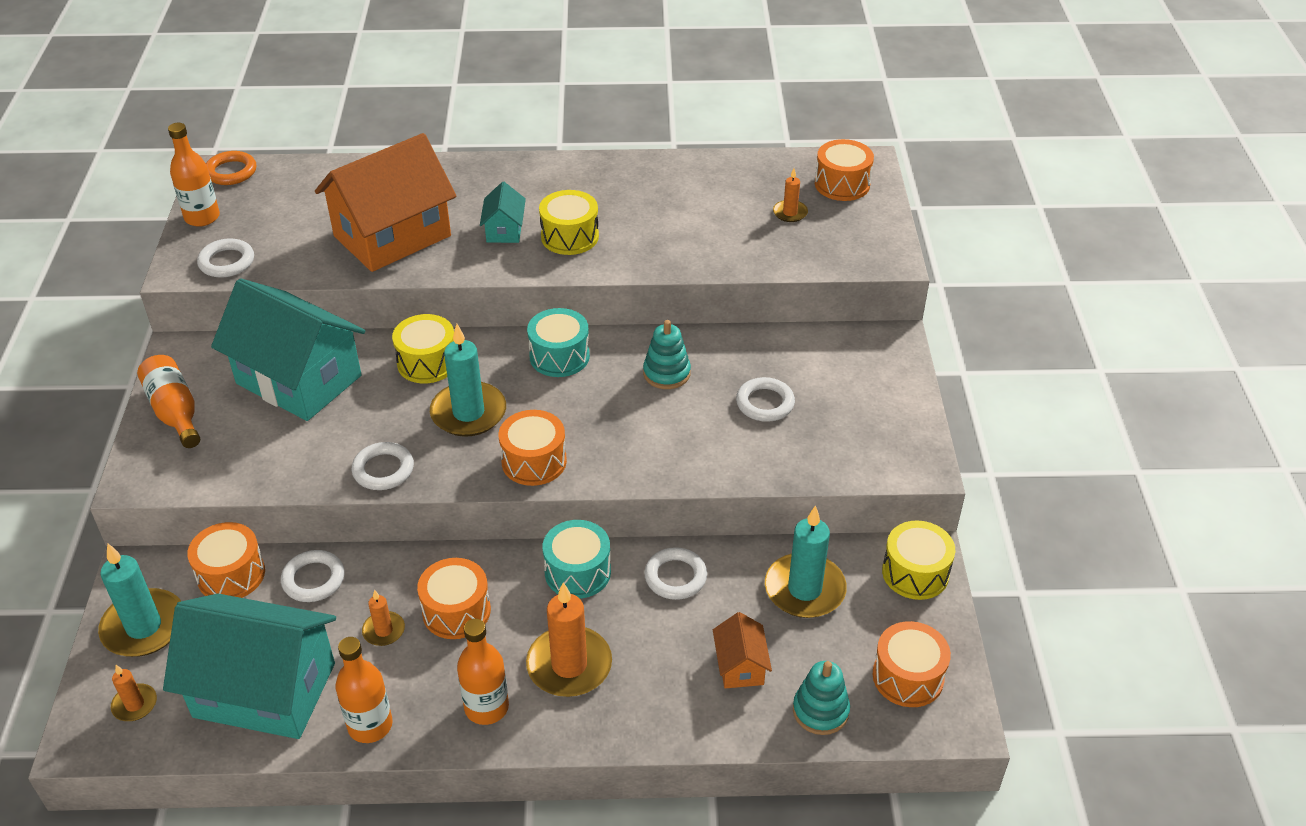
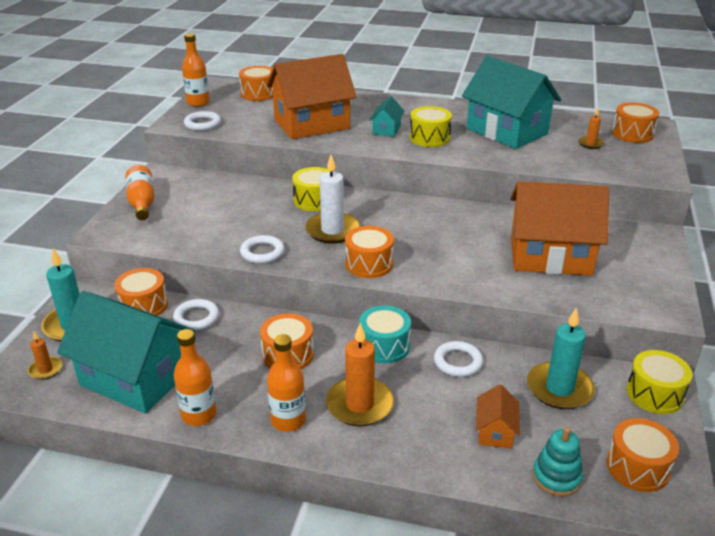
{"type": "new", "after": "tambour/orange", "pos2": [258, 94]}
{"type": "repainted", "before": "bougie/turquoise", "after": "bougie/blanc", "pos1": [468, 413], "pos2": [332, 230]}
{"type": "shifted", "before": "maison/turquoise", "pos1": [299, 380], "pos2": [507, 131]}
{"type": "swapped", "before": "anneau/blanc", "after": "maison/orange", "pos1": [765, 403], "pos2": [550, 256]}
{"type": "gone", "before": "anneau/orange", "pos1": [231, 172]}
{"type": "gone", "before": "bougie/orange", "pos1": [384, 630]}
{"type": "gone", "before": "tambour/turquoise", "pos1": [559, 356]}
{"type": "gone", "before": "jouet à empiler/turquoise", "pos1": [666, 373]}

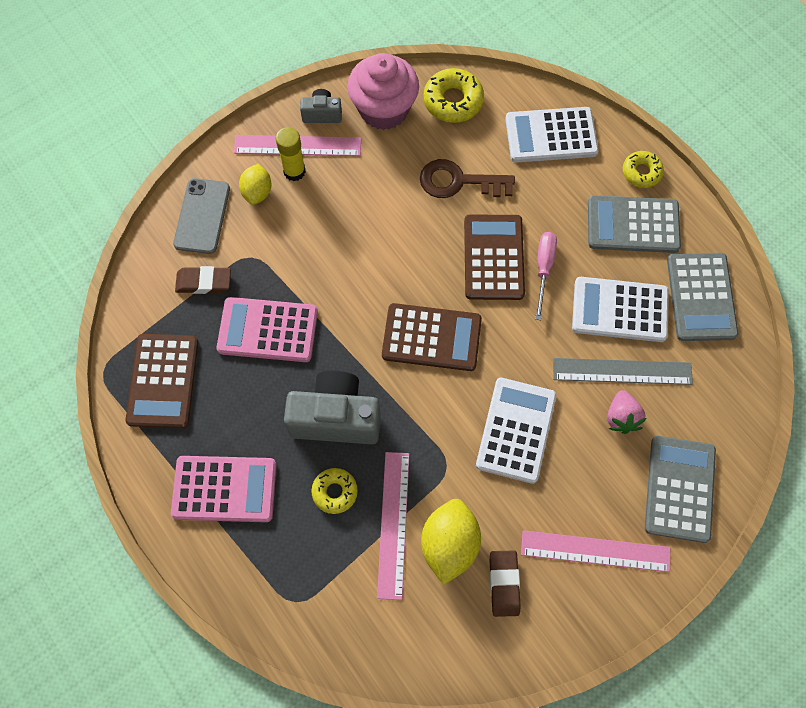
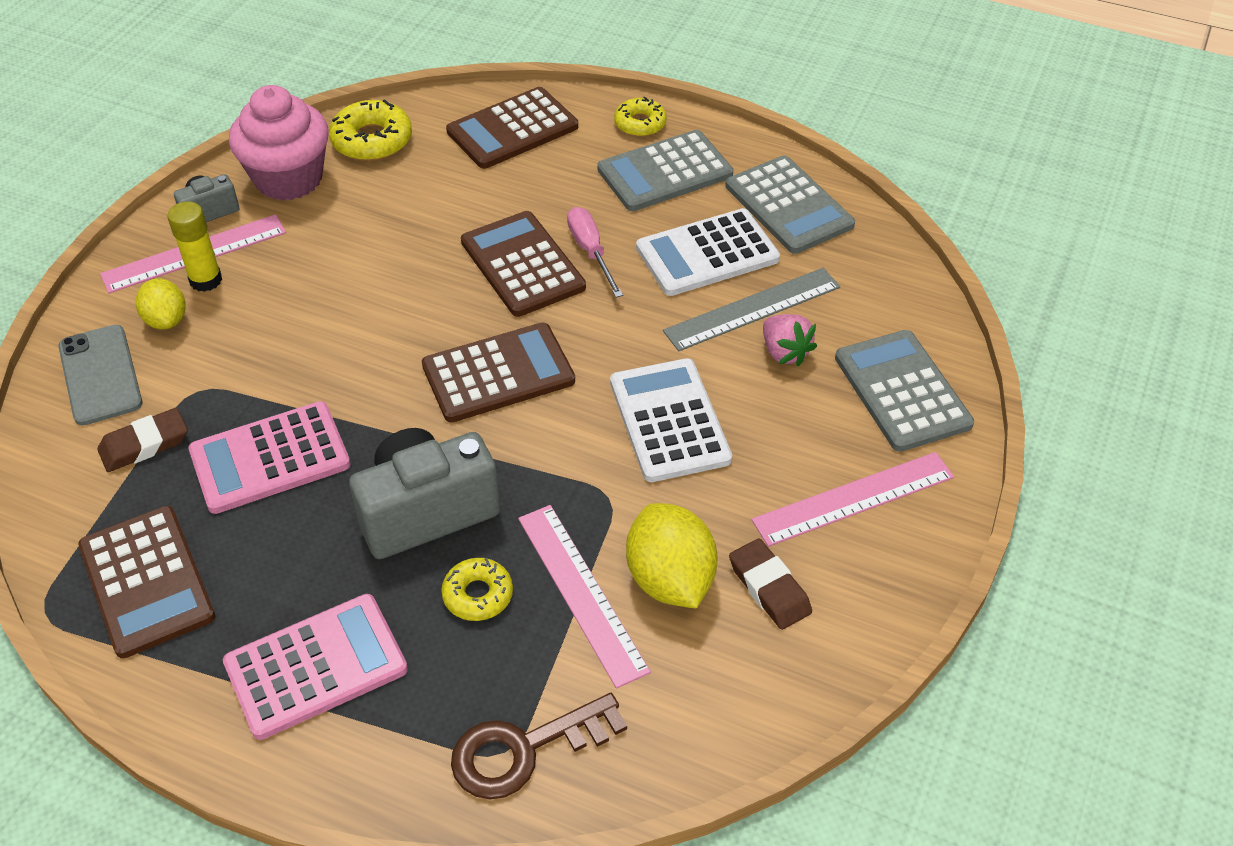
{"type": "repainted", "before": "calculatrice/blanc", "after": "calculatrice/marron", "pos1": [551, 135], "pos2": [512, 129]}
{"type": "shifted", "before": "clé/marron", "pos1": [459, 182], "pos2": [525, 749]}

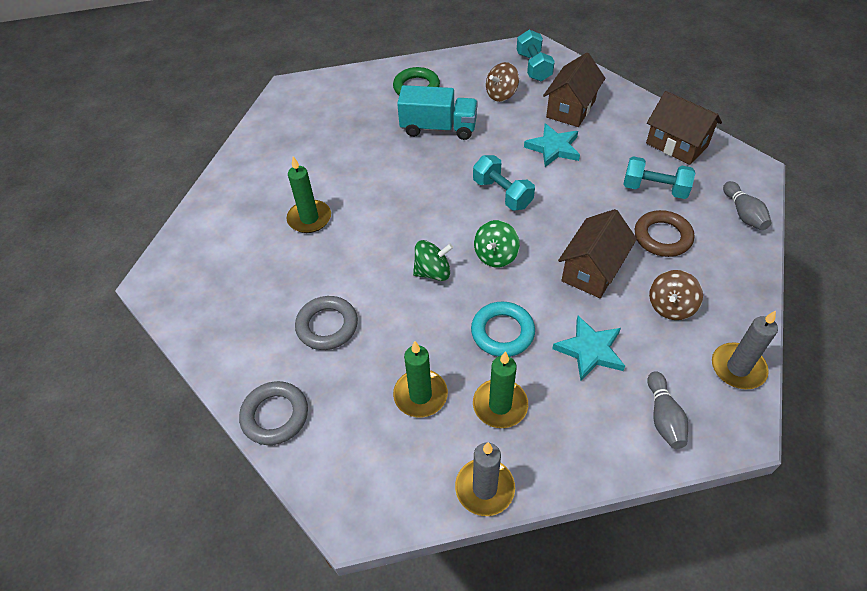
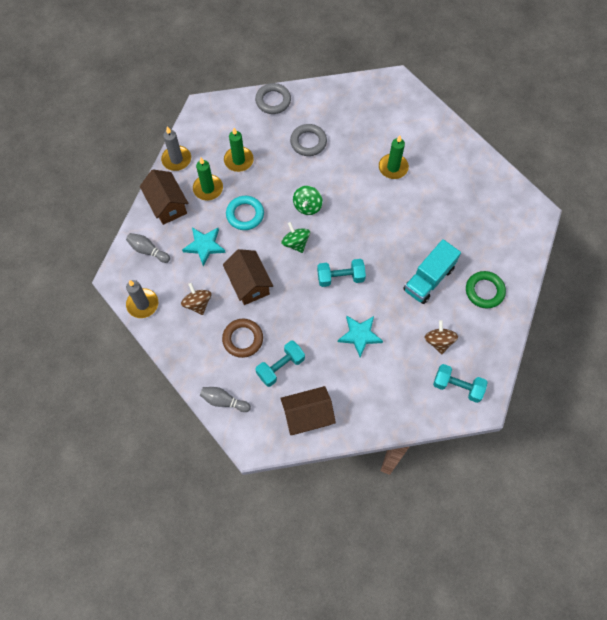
{"type": "shifted", "before": "maison/marron", "pos1": [571, 109], "pos2": [167, 205]}

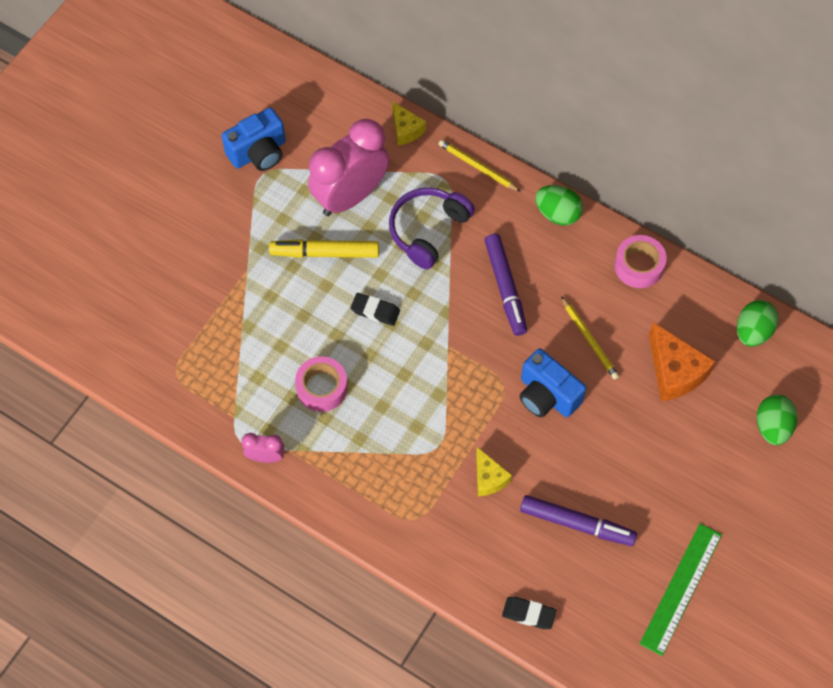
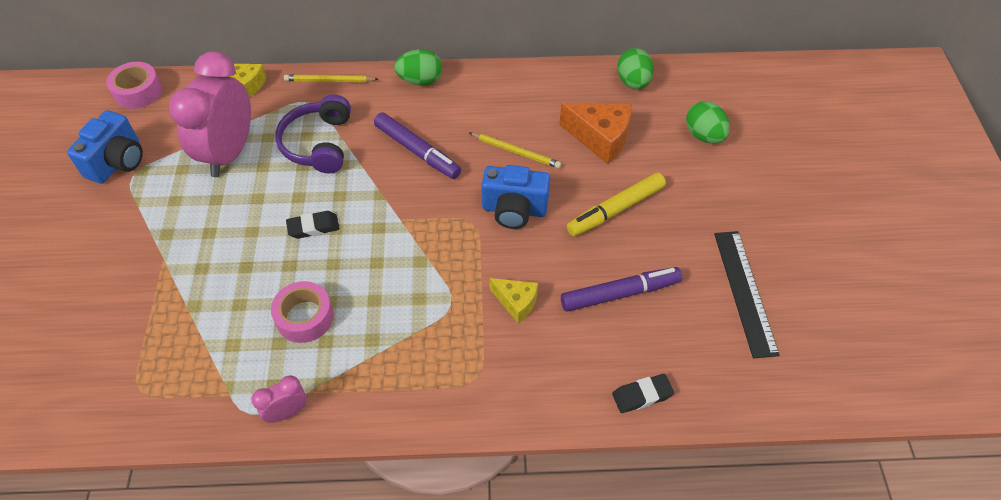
{"type": "shifted", "before": "ruban adhésif/rose", "pos1": [639, 266], "pos2": [138, 91]}
{"type": "shifted", "before": "feutre/jaune", "pos1": [325, 253], "pos2": [615, 210]}
{"type": "repainted", "before": "règle/vert", "after": "règle/noir", "pos1": [681, 588], "pos2": [745, 292]}

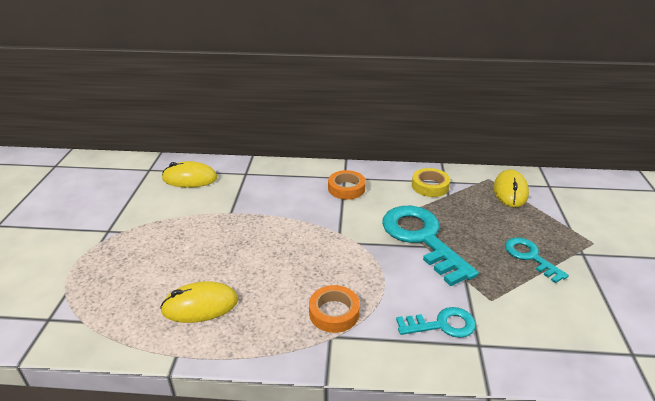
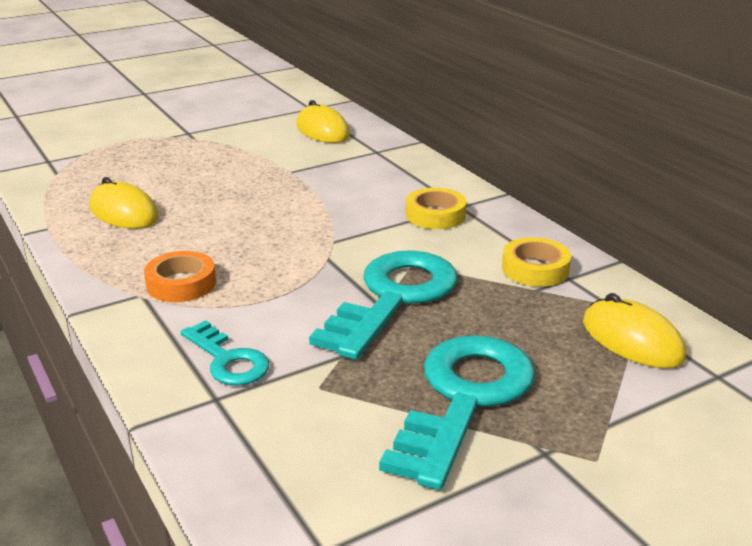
{"type": "scaled", "before": "clé/turquoise", "pos1": [530, 257], "pos2": [465, 399], "scale": 1.85}
{"type": "repainted", "before": "ruban adhésif/orange", "after": "ruban adhésif/jaune", "pos1": [346, 188], "pos2": [435, 215]}
{"type": "rotated", "before": "souris/jaune", "pos1": [510, 191], "pos2": [632, 340], "turn": 75}

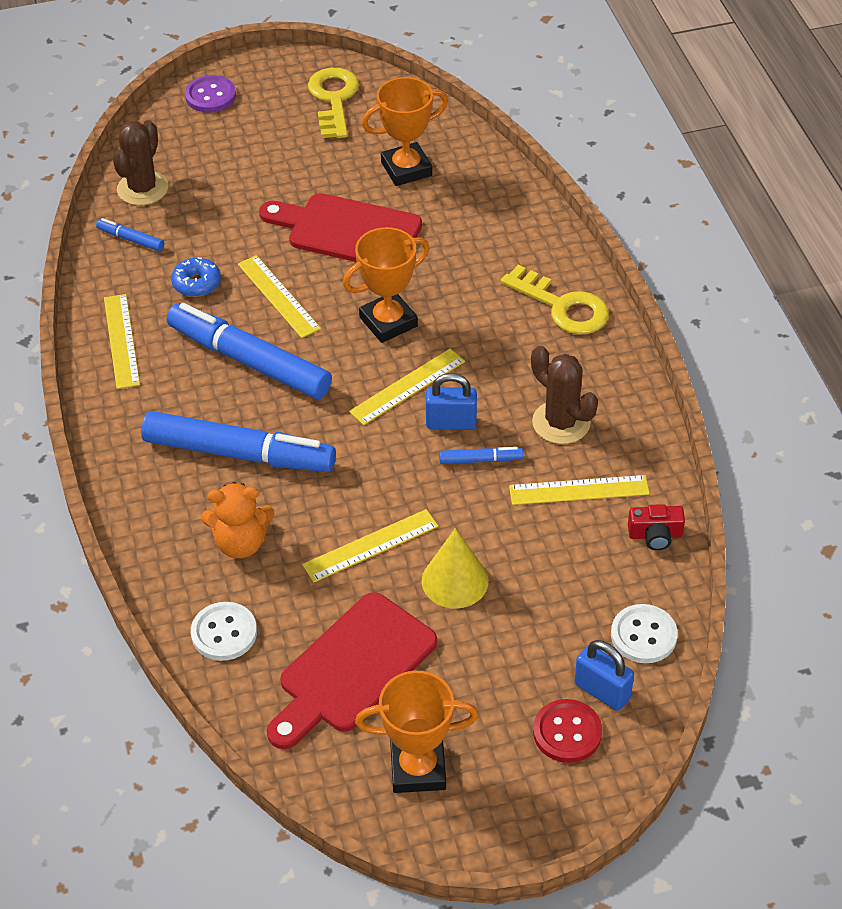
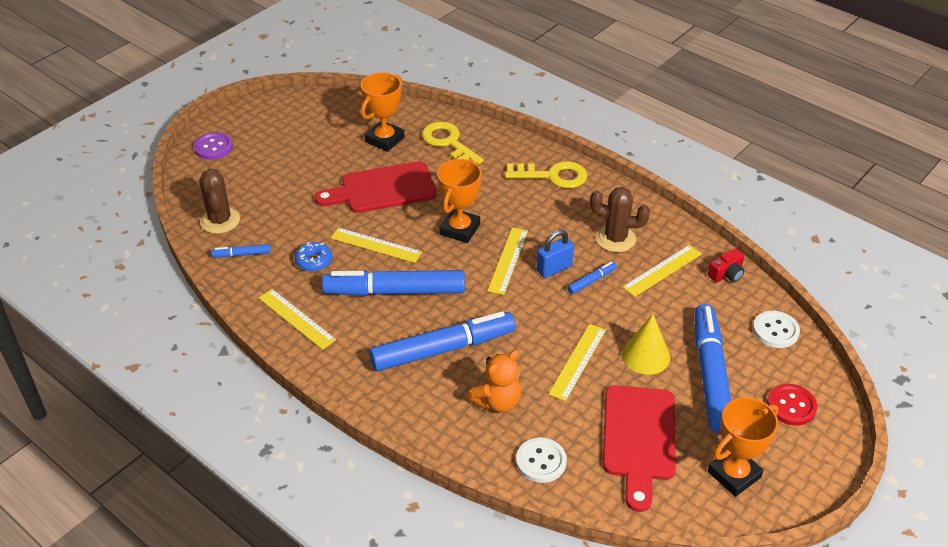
{"type": "shifted", "before": "clé/jaune", "pos1": [334, 99], "pos2": [448, 143]}
{"type": "new", "after": "feutre/bleu", "pos2": [710, 374]}
{"type": "gone", "before": "cadenas/bleu", "pos1": [602, 691]}

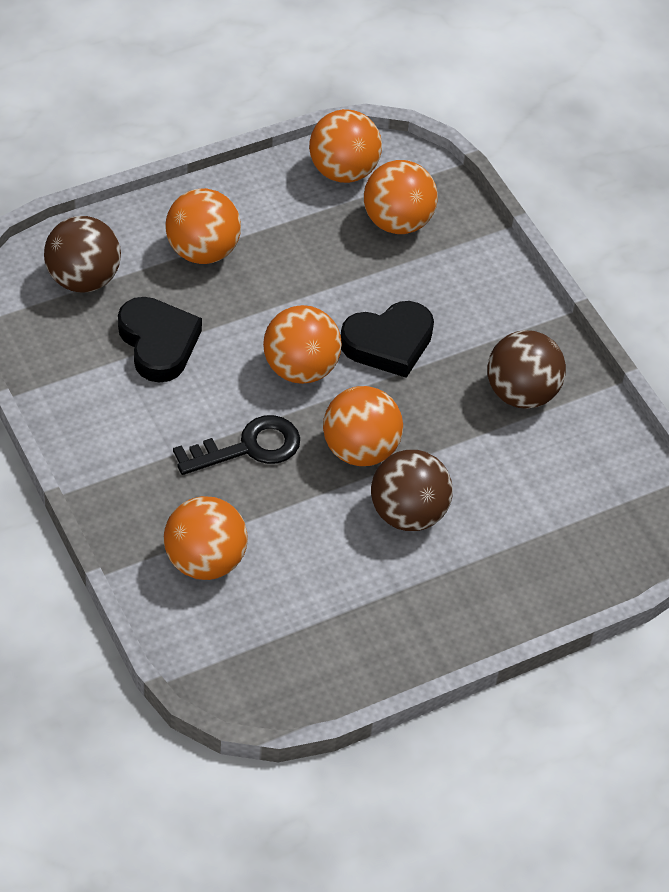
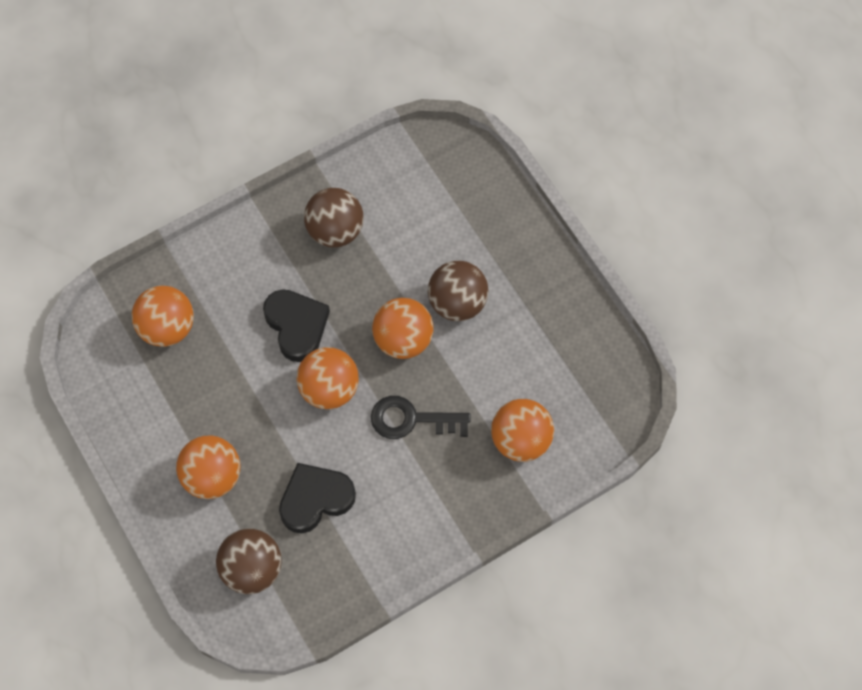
{"type": "rotated", "before": "clé/noir", "pos1": [248, 447], "pos2": [411, 419], "turn": -60}
{"type": "gone", "before": "balle/orange", "pos1": [343, 171]}

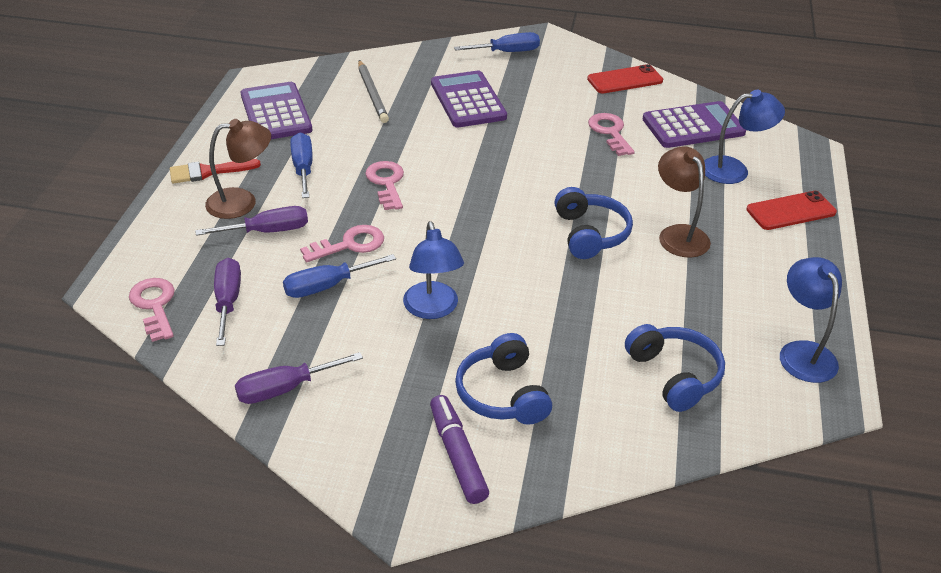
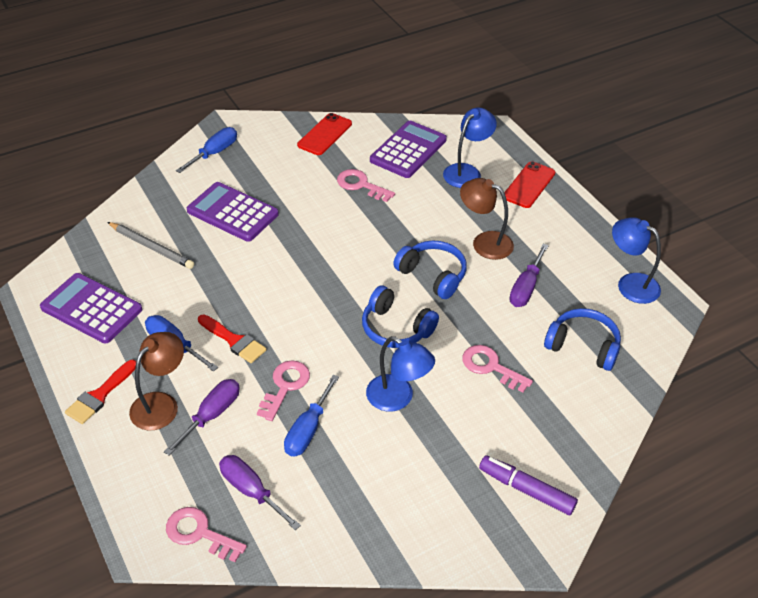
{"type": "new", "after": "pinceau/rouge", "pos2": [234, 341]}
{"type": "shifted", "before": "casque audio/bleu", "pos1": [502, 394], "pos2": [396, 328]}
{"type": "shifted", "before": "clé/rose", "pos1": [386, 183], "pos2": [491, 367]}
{"type": "shifted", "before": "tournevis/violet", "pos1": [285, 389], "pos2": [526, 288]}

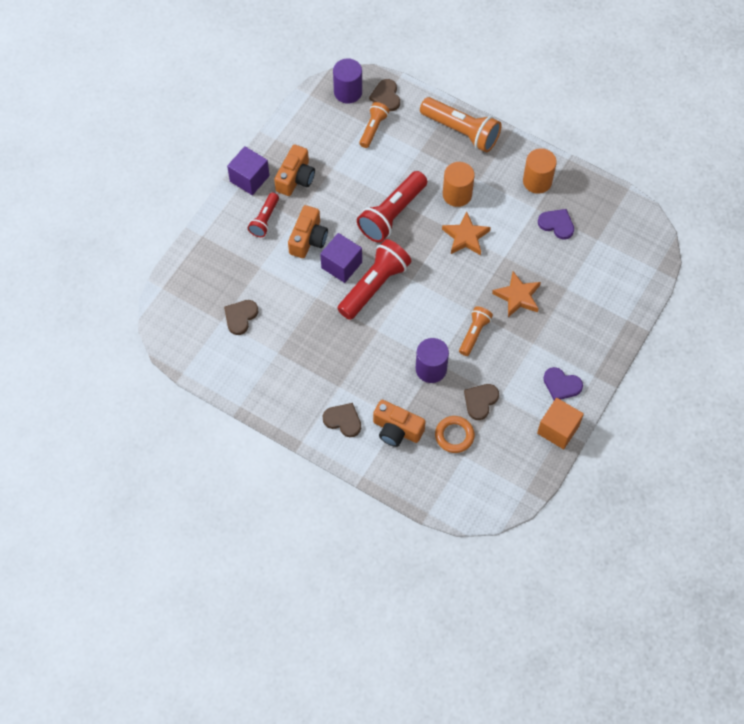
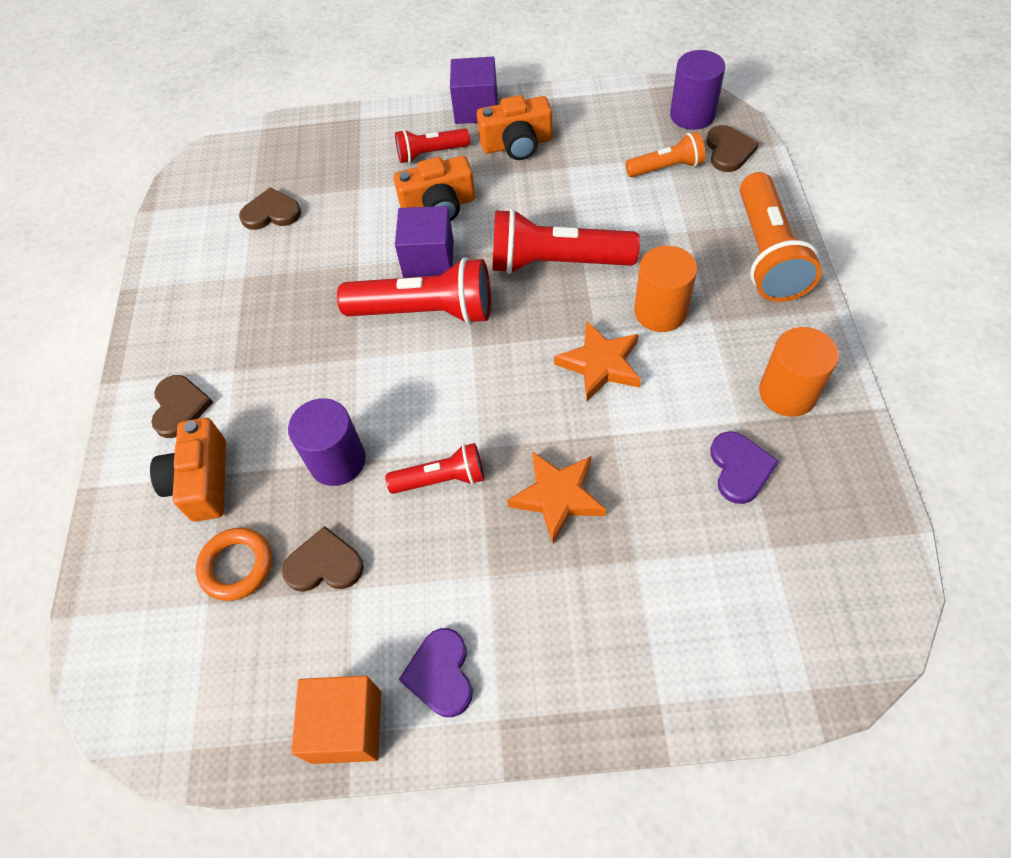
{"type": "repainted", "before": "lampe de poche/orange", "after": "lampe de poche/rouge", "pos1": [474, 334], "pos2": [441, 479]}
{"type": "rotated", "before": "cœur/marron", "pos1": [386, 96], "pos2": [728, 150], "turn": 135}

